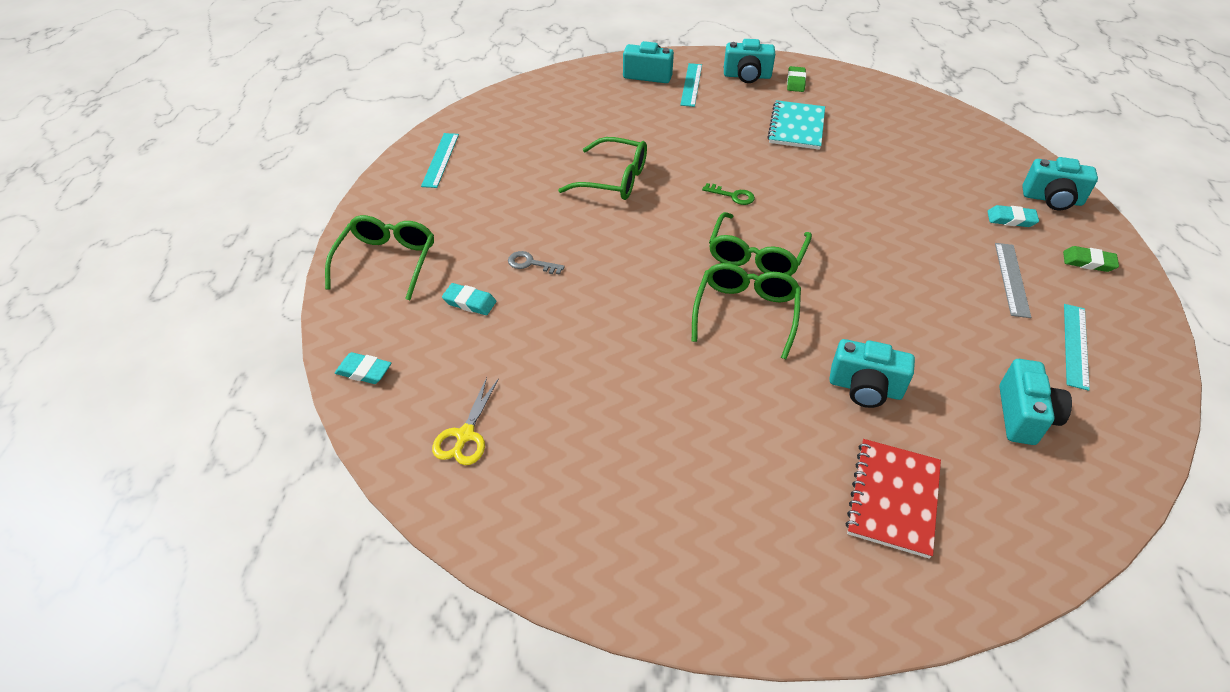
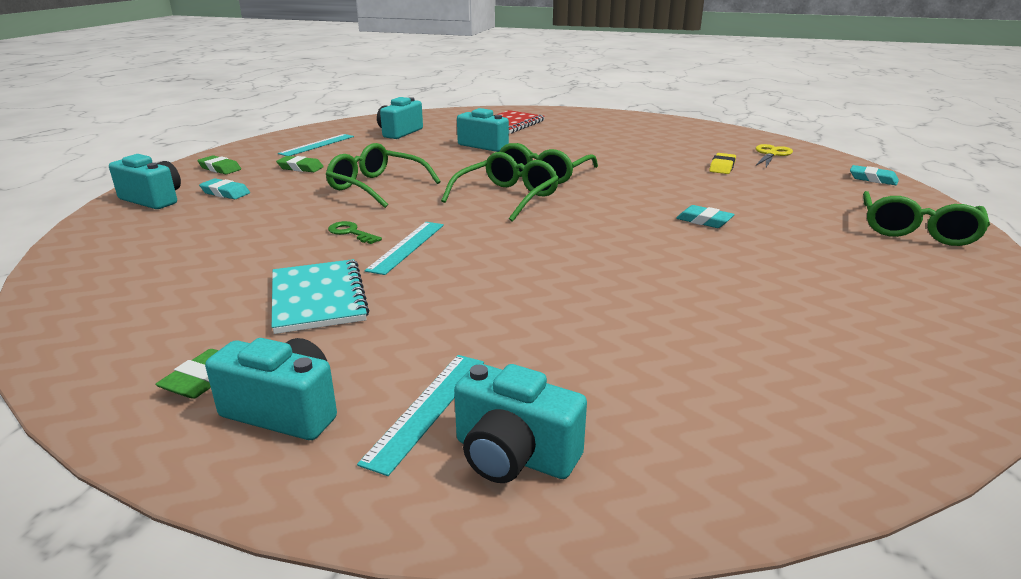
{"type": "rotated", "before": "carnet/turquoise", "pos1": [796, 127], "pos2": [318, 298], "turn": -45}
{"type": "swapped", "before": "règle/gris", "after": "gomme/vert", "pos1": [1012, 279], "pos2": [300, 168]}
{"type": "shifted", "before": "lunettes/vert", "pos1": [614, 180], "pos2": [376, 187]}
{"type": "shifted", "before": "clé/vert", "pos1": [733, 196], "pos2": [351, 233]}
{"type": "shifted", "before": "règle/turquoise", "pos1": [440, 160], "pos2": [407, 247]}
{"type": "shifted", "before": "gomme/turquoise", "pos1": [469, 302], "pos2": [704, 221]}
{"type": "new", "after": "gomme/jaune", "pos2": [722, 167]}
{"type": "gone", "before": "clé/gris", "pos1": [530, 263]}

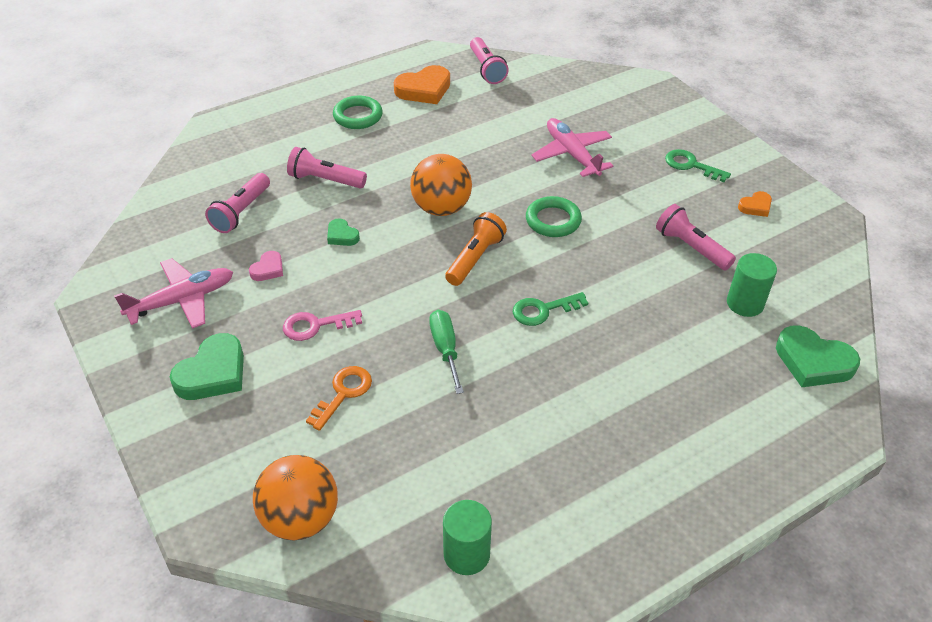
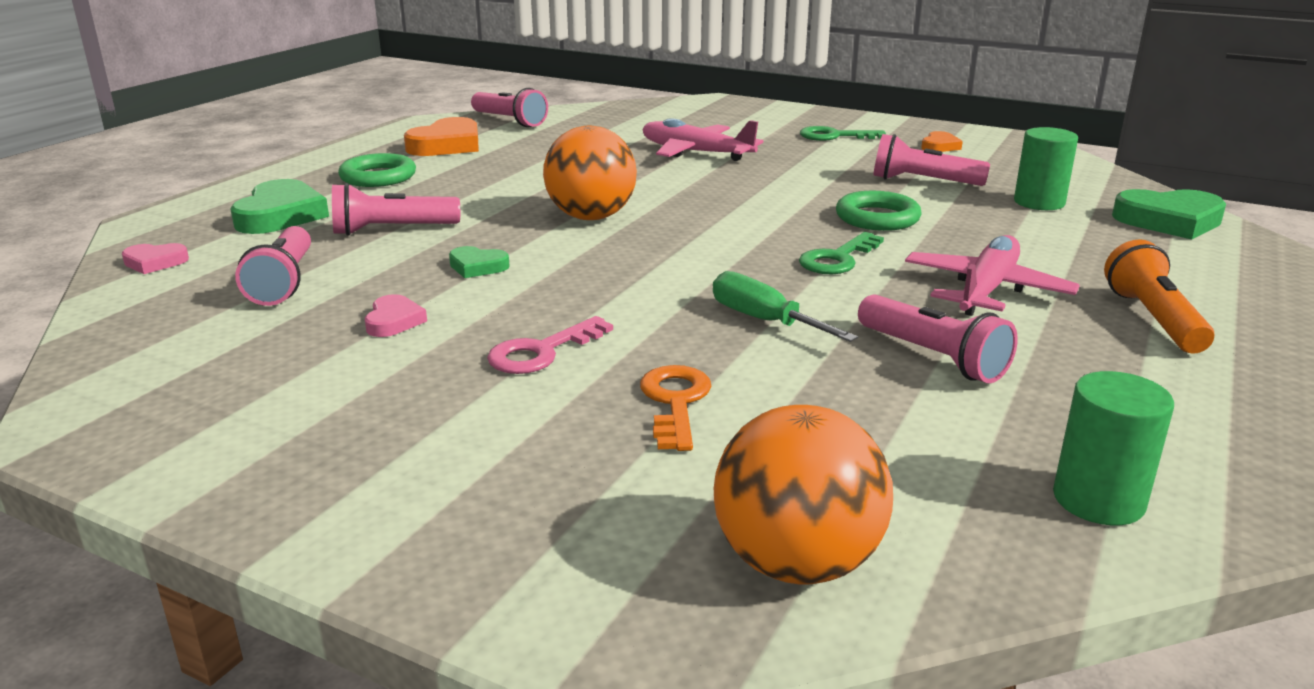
{"type": "new", "after": "cœur/rose", "pos2": [155, 262]}
{"type": "shifted", "before": "cœur/vert", "pos1": [213, 373], "pos2": [281, 215]}
{"type": "shifted", "before": "anneau/vert", "pos1": [553, 220], "pos2": [877, 218]}
{"type": "new", "after": "lampe de poche/rose", "pos2": [933, 357]}
{"type": "shifted", "before": "avion/rose", "pos1": [181, 300], "pos2": [986, 290]}
{"type": "shifted", "before": "lampe de poche/orange", "pos1": [475, 258], "pos2": [1153, 319]}

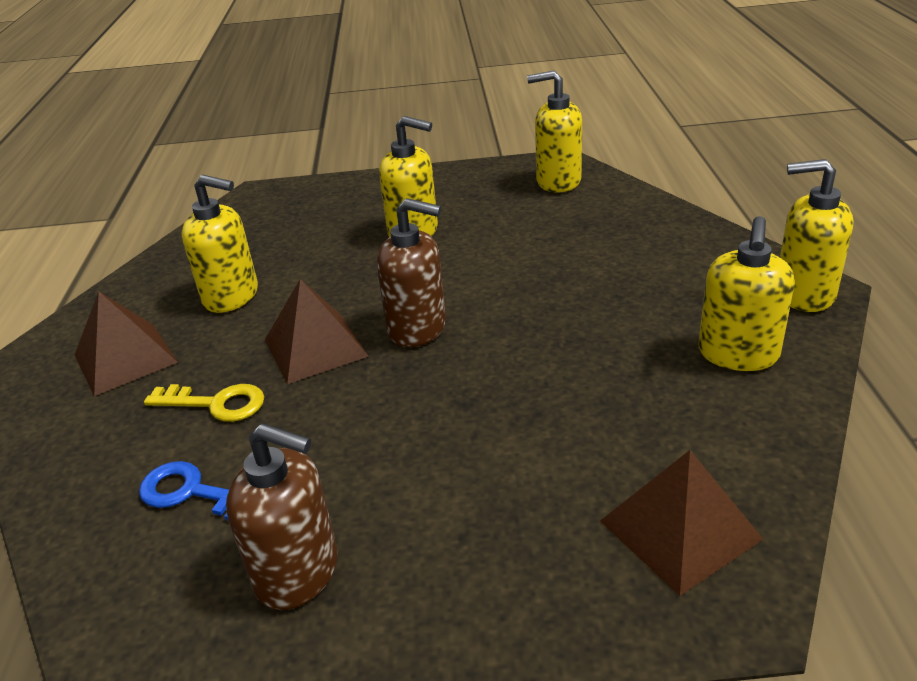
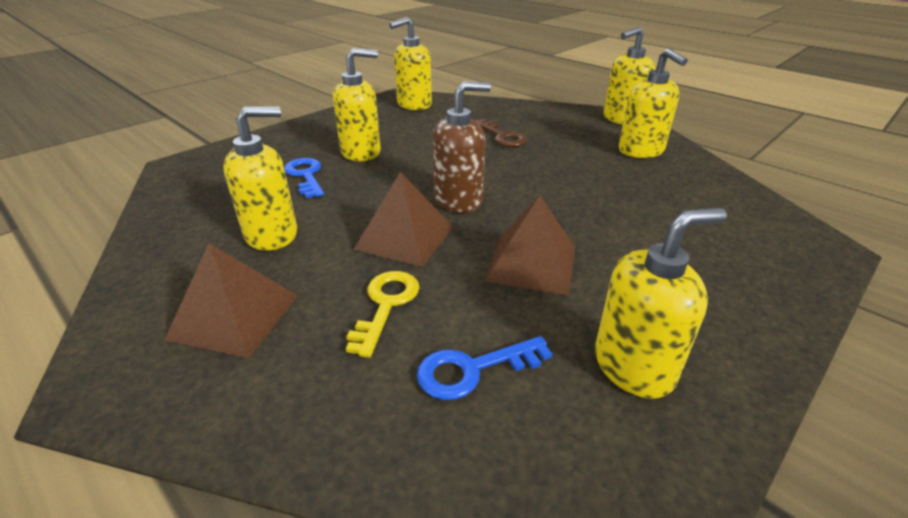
{"type": "new", "after": "clé/bleu", "pos2": [305, 175]}
{"type": "rotated", "before": "clé/jaune", "pos1": [216, 403], "pos2": [386, 305], "turn": -45}
{"type": "new", "after": "clé/marron", "pos2": [502, 136]}
{"type": "shifted", "before": "pyramide/marron", "pos1": [679, 529], "pos2": [531, 263]}
{"type": "repainted", "before": "distributeur de savon/marron", "after": "distributeur de savon/jaune", "pos1": [298, 572], "pos2": [634, 366]}

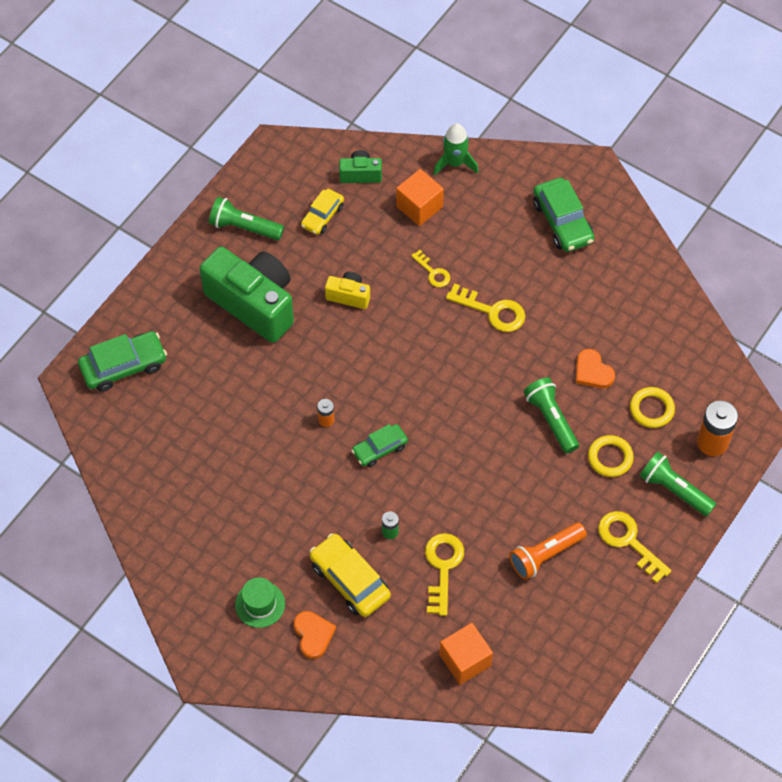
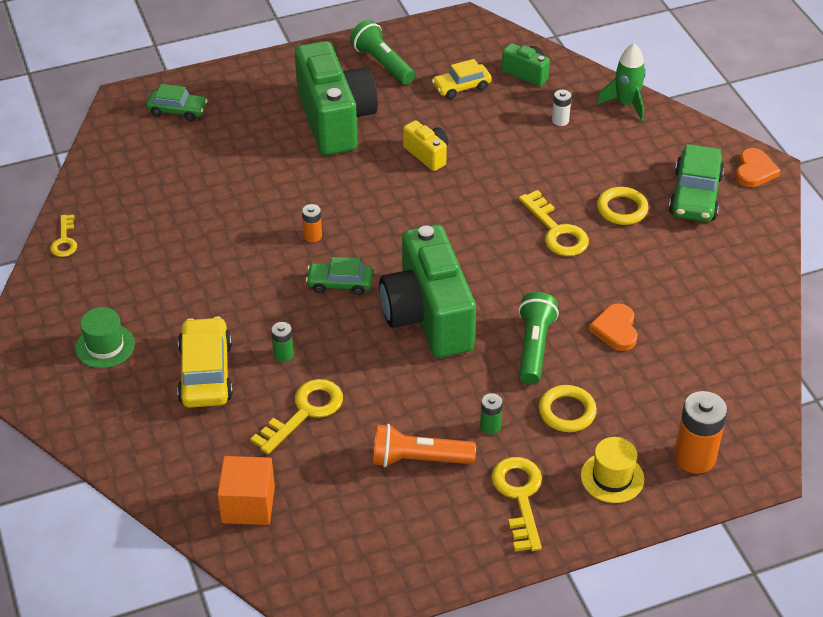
{"type": "shifted", "before": "clé/jaune", "pos1": [433, 272], "pos2": [64, 240]}
{"type": "scaled", "before": "voiture/vert", "pos1": [123, 366], "pos2": [177, 110], "scale": 0.64}
{"type": "new", "after": "appareil photo/vert", "pos2": [428, 316]}
{"type": "new", "after": "pile/vert", "pos2": [490, 426]}
{"type": "swapped", "before": "cube/orange", "after": "pile/blanc", "pos1": [419, 206], "pos2": [560, 120]}
{"type": "swapped", "before": "lampe de poche/vert", "after": "chapeau/jaune", "pos1": [674, 490], "pos2": [612, 477]}
{"type": "shifted", "before": "anneau/jaune", "pos1": [651, 409], "pos2": [622, 209]}
{"type": "shifted", "before": "cœur/orange", "pos1": [313, 635], "pos2": [754, 171]}

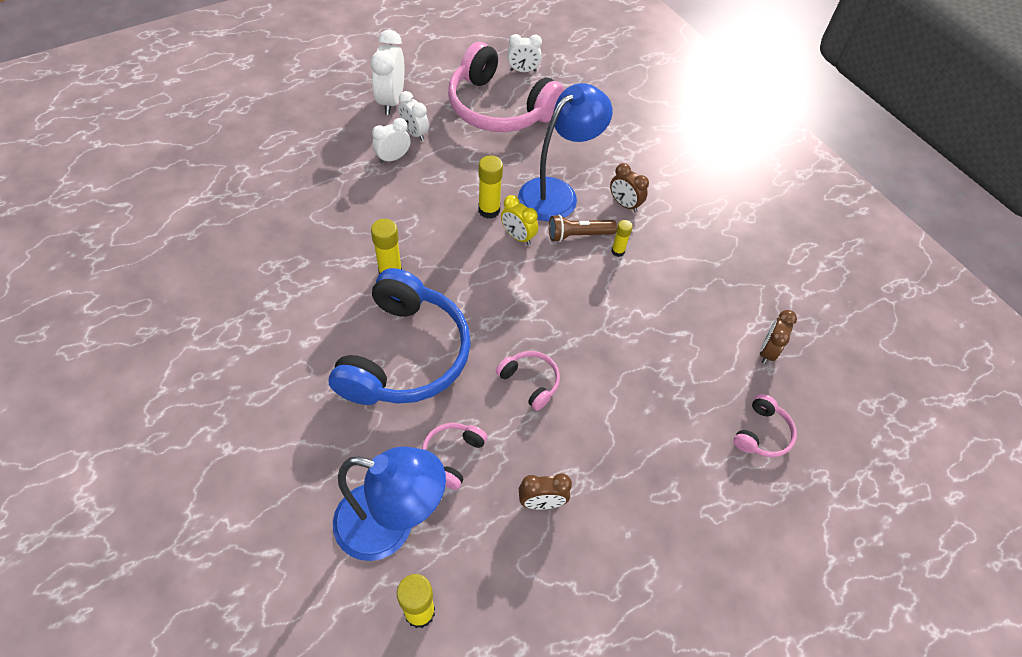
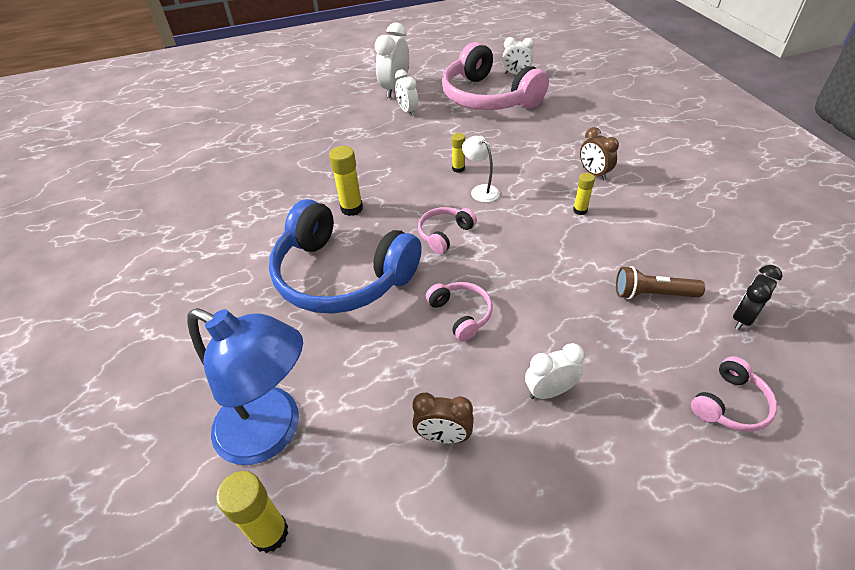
{"type": "rotated", "before": "casque audio/bleu", "pos1": [404, 354], "pos2": [342, 275], "turn": 90}
{"type": "shifted", "before": "casque audio/rose", "pos1": [453, 456], "pos2": [444, 234]}
{"type": "scaled", "before": "bâton de colle/jaune", "pos1": [489, 210], "pos2": [458, 169], "scale": 0.61}
{"type": "swapped", "before": "réveil/jaune", "after": "lampe/blanc", "pos1": [518, 236], "pos2": [480, 190]}
{"type": "shifted", "before": "réveil/blanc", "pos1": [393, 158], "pos2": [549, 391]}
{"type": "shifted", "before": "lampe de poche/marron", "pos1": [578, 235], "pos2": [652, 294]}
{"type": "repainted", "before": "réveil/marron", "after": "réveil/noir", "pos1": [767, 351], "pos2": [743, 318]}
{"type": "gone", "before": "lampe/bleu", "pos1": [557, 193]}

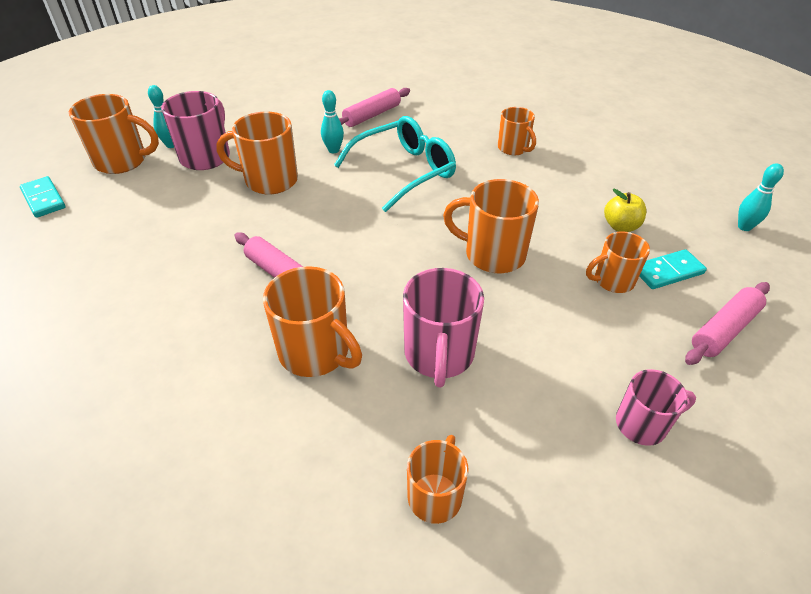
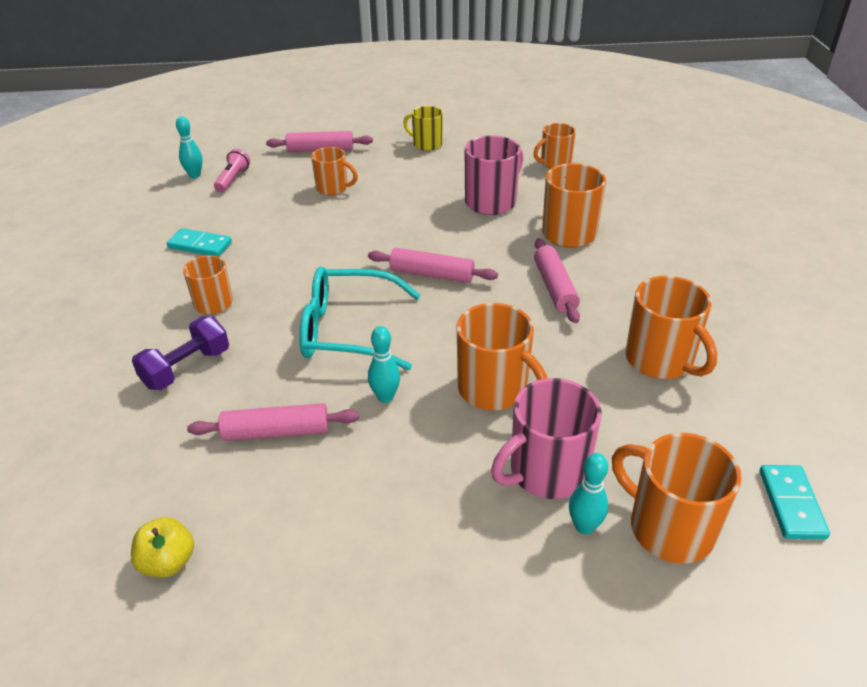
{"type": "shifted", "before": "pomme/jaune", "pos1": [620, 226], "pos2": [168, 562]}
{"type": "new", "after": "haltère/violet", "pos2": [186, 368]}
{"type": "shifted", "before": "domino/turquoise", "pos1": [667, 271], "pos2": [200, 245]}
{"type": "new", "after": "lampe de poche/rose", "pos2": [233, 179]}
{"type": "new", "after": "rouleau à pâtisserie/rose", "pos2": [432, 274]}
{"type": "repainted", "before": "tasse/rose", "after": "tasse/jaune", "pos1": [642, 424], "pos2": [426, 144]}
{"type": "shifted", "before": "tasse/orange", "pos1": [492, 254], "pos2": [660, 360]}

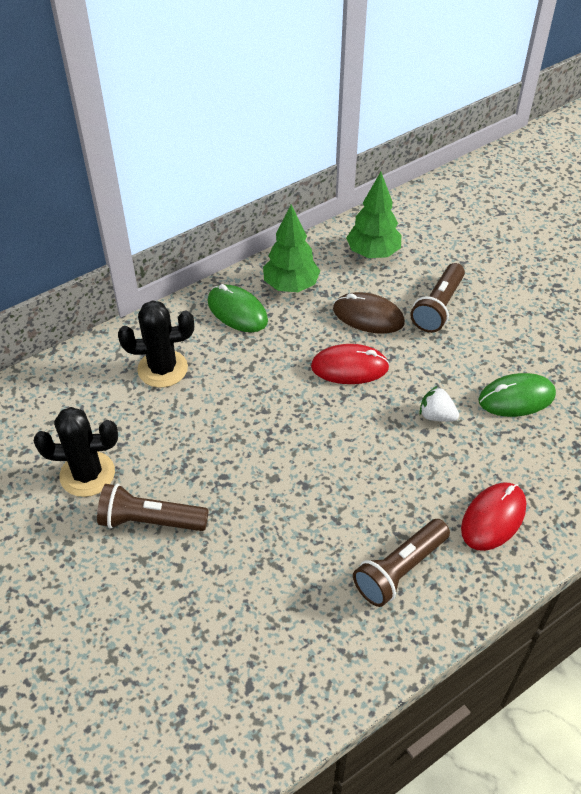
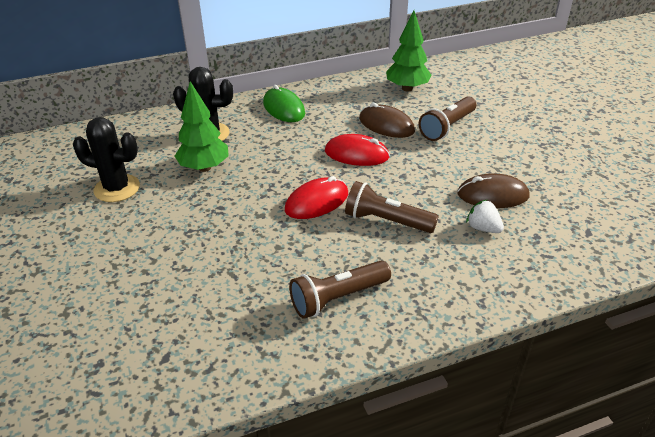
{"type": "shifted", "before": "arbre/vert", "pos1": [291, 286], "pos2": [204, 167]}
{"type": "shifted", "before": "souris/rouge", "pos1": [493, 518], "pos2": [316, 202]}
{"type": "shifted", "before": "lampe de poche/marron", "pos1": [150, 520], "pos2": [386, 221]}
{"type": "repainted", "before": "souris/vert", "after": "souris/marron", "pos1": [516, 398], "pos2": [493, 195]}
{"type": "shifted", "before": "fraise/blanc", "pos1": [436, 416], "pos2": [483, 228]}

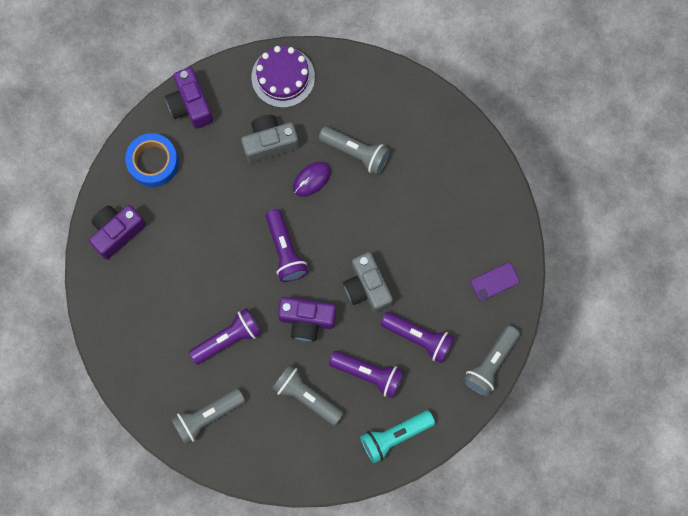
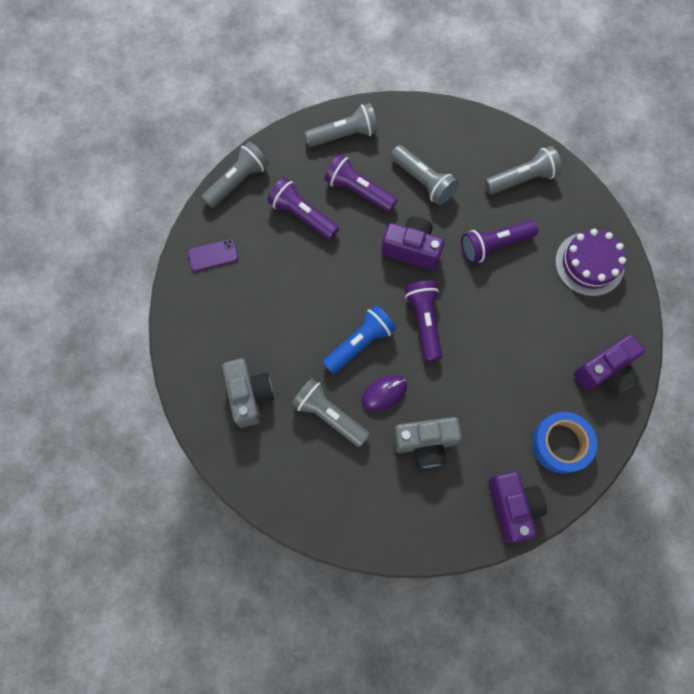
{"type": "shifted", "before": "appareil photo/gris", "pos1": [367, 287], "pos2": [250, 395]}
{"type": "repainted", "before": "lampe de poche/turquoise", "after": "lampe de poche/gris", "pos1": [395, 436], "pos2": [344, 135]}
{"type": "new", "after": "lampe de poche/bleu", "pos2": [360, 343]}
{"type": "shifted", "before": "gâteau/violet", "pos1": [283, 77], "pos2": [589, 264]}

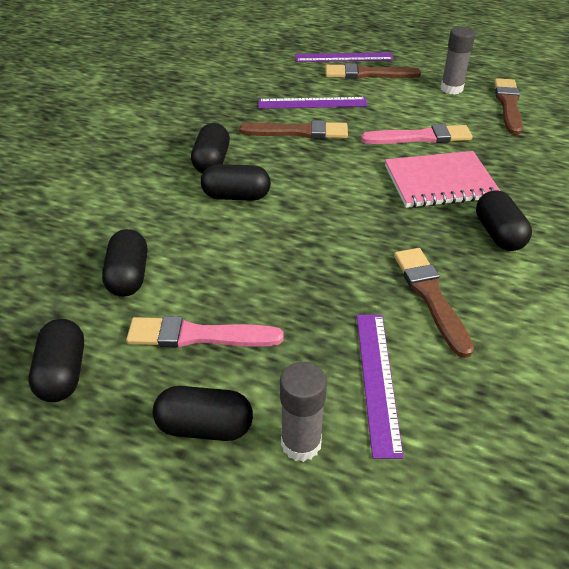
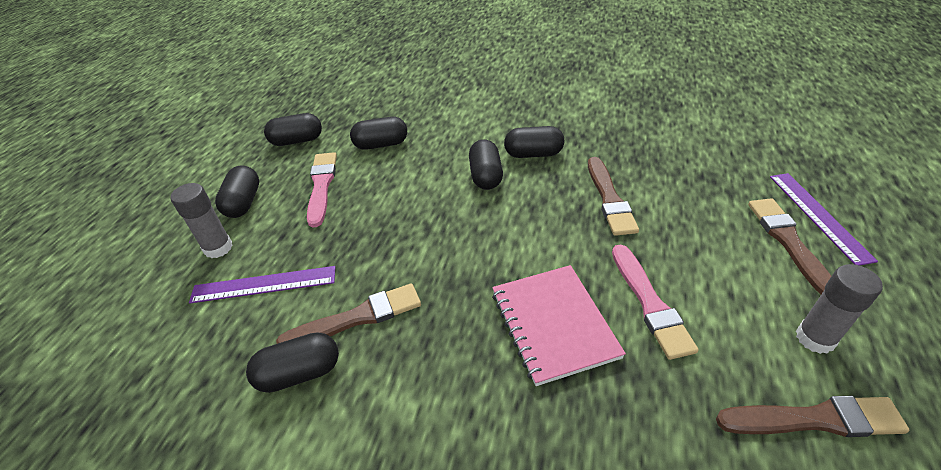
{"type": "shifted", "before": "gélule/noir", "pos1": [498, 234], "pos2": [299, 373]}
{"type": "gone", "before": "règle/violet", "pos1": [312, 103]}

